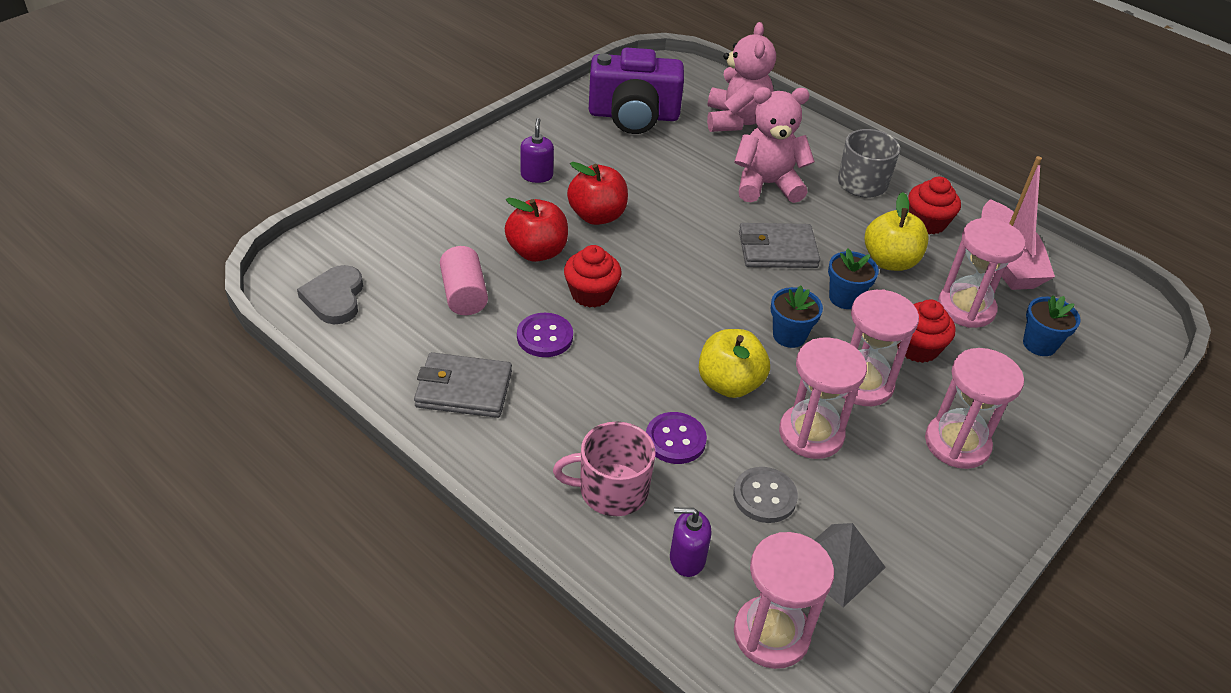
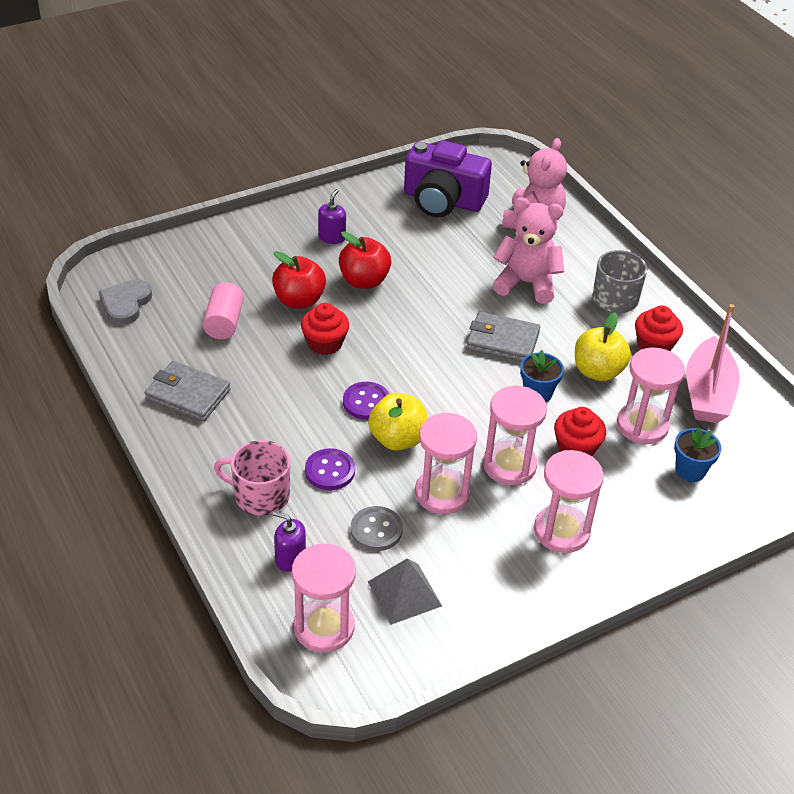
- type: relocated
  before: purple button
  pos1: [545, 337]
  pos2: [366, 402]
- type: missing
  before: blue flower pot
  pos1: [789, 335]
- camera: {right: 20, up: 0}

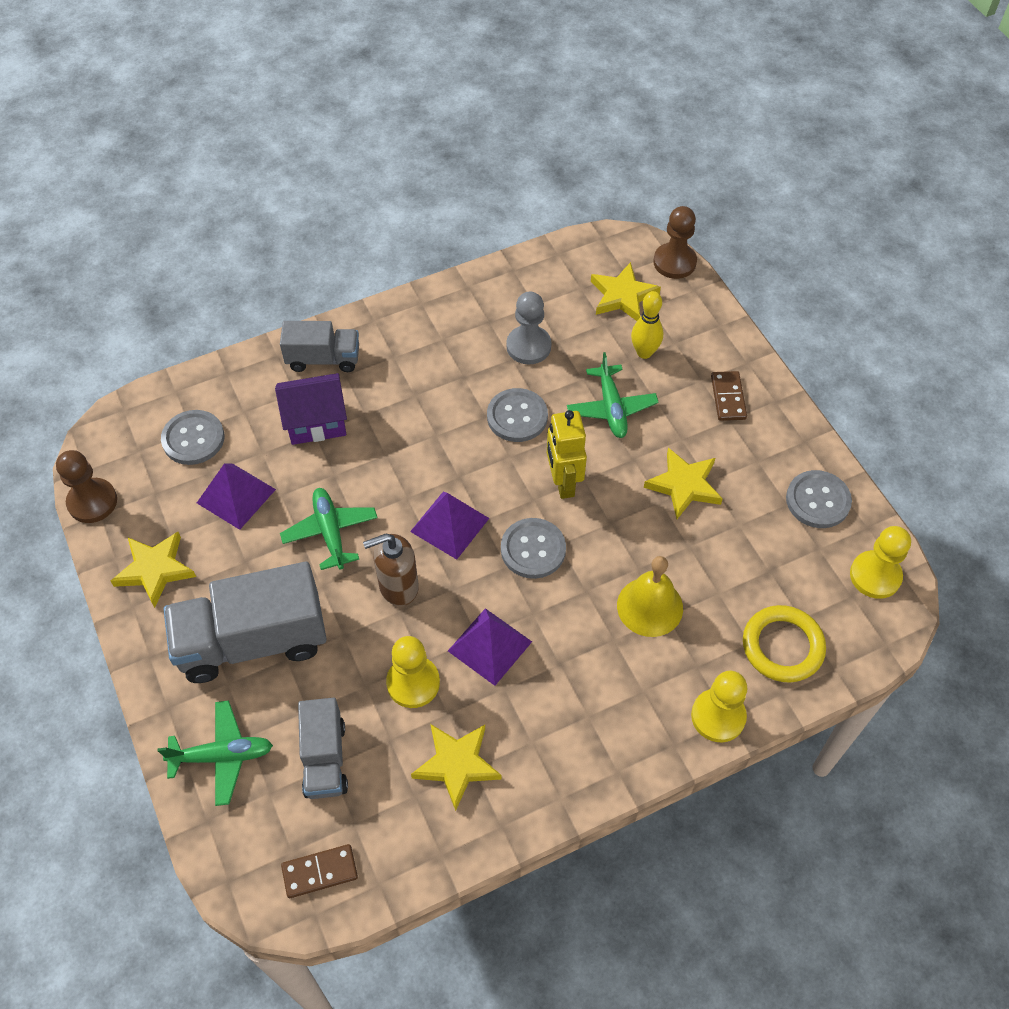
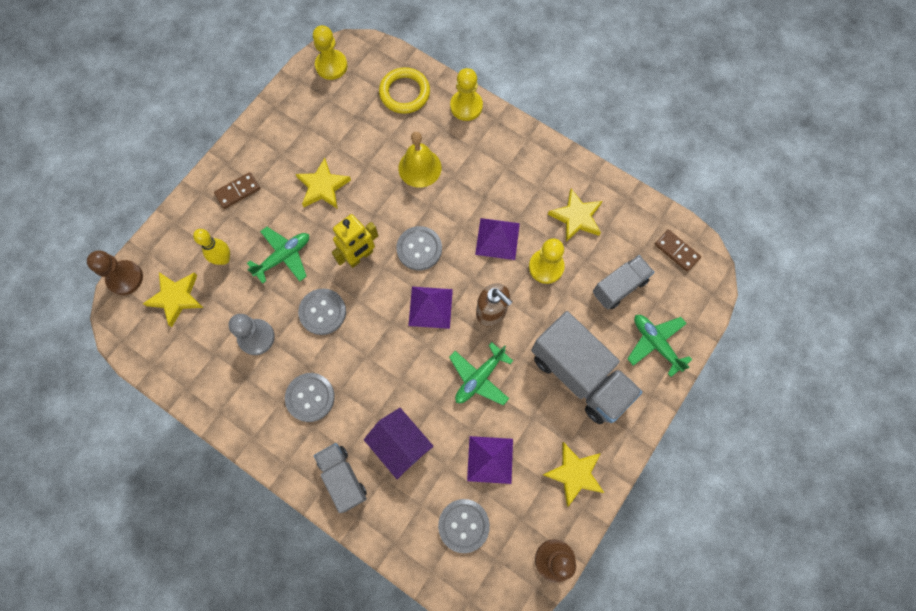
- type: relocated
  before: grey button
  pos1: [818, 500]
  pos2: [310, 397]
- camera: {right: -120, up: 15}

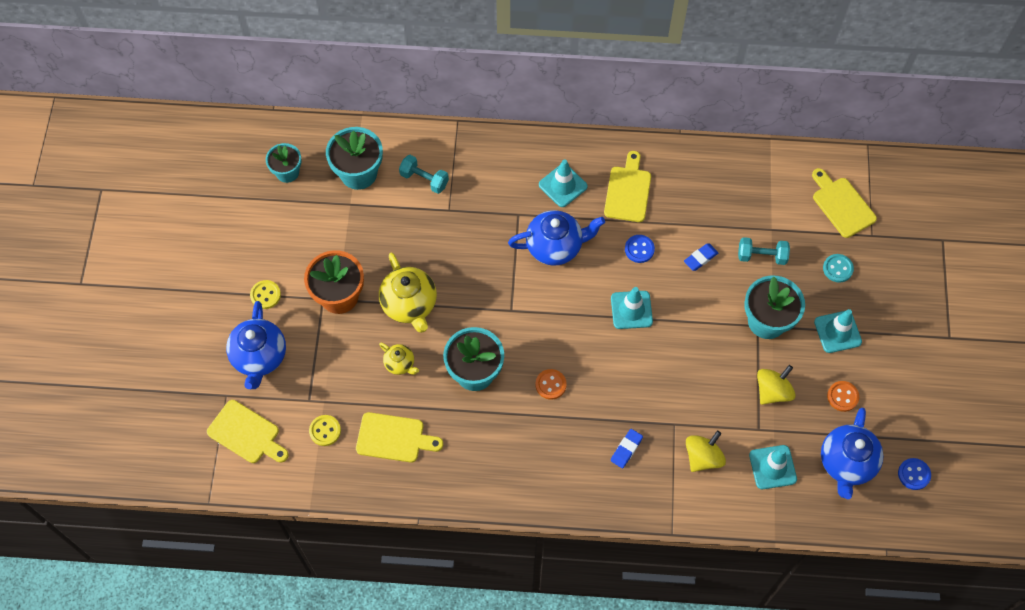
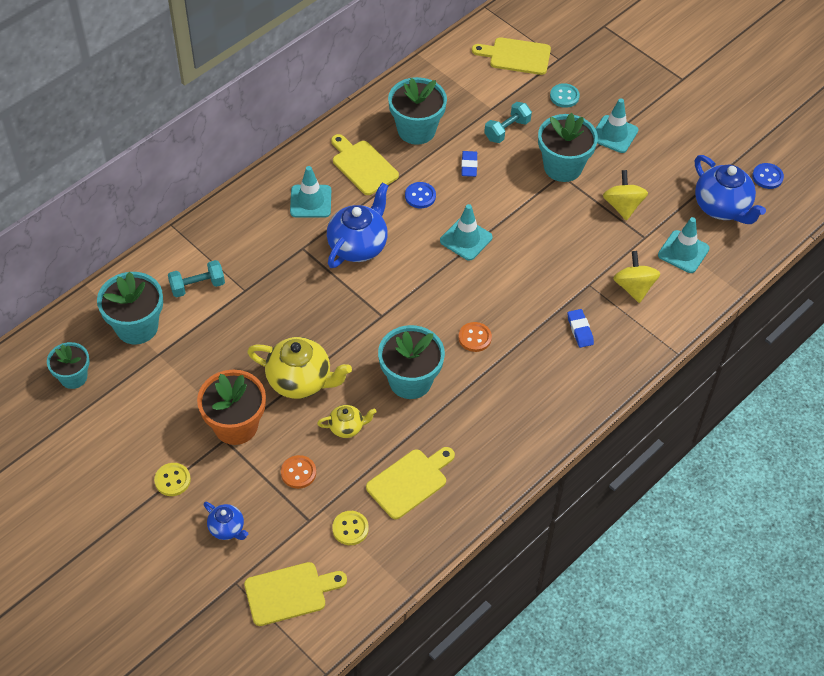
- type: size
  before: blue teapot
  pos1: [259, 357]
  pos2: [227, 528]
  scale: 0.53
- type: relocated
  before: orange button
  pos1: [842, 396]
  pos2: [298, 473]
- type: appeared
  after: turquoise flower pot
  pos2: [416, 130]
- camera: {right: -50, up: -10}

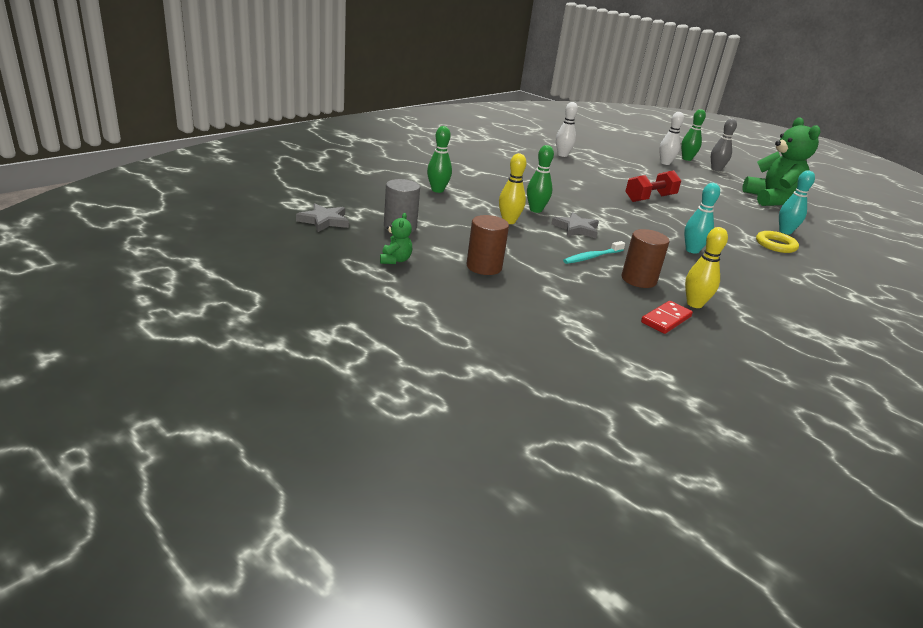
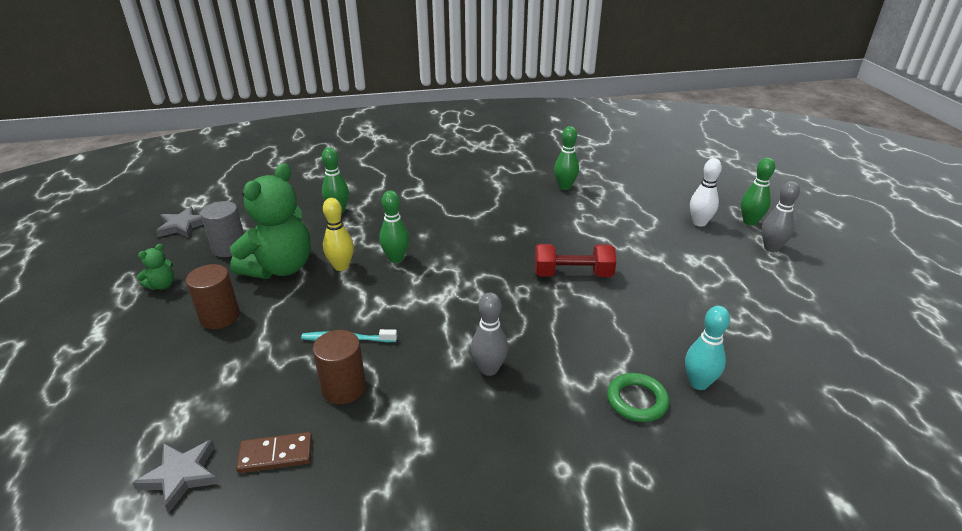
- type: relocated
  before: grey star
  pos1: [576, 229]
  pos2: [181, 475]
- type: relocated
  before: green teddy bear
  pos1: [771, 200]
  pos2: [280, 268]
- type: colour
  before: red domino
  after: brown domino
  pos1: [666, 319]
  pos2: [276, 455]
- type: colour
  before: turquoise bowling pin
  after: grey bowling pin
  pos1: [692, 250]
  pos2: [489, 369]
- type: colour
  before: white bowling pin
  after: green bowling pin
  pos1: [562, 155]
  pos2: [564, 187]
- type: colour
  before: yellow ring
  after: green ring
  pos1: [775, 245]
  pos2: [637, 400]
- type: missing
  before: yellow bowling pin
  pos1: [694, 304]
- camera: {right: 40, up: 5}

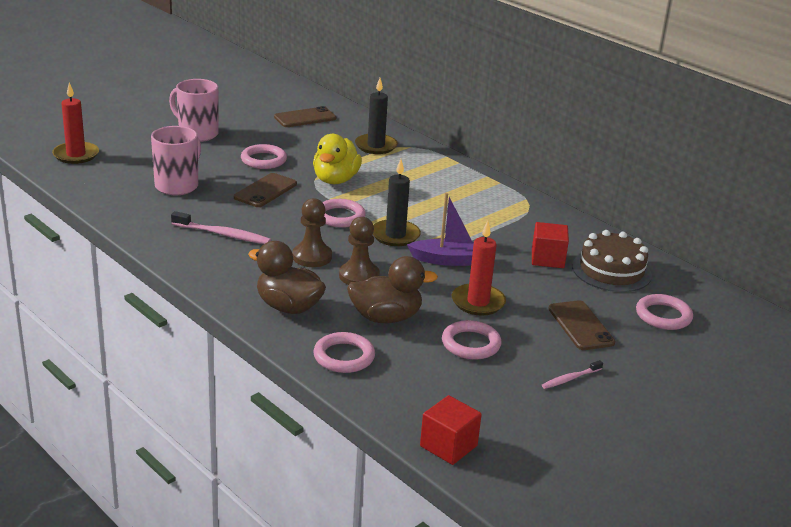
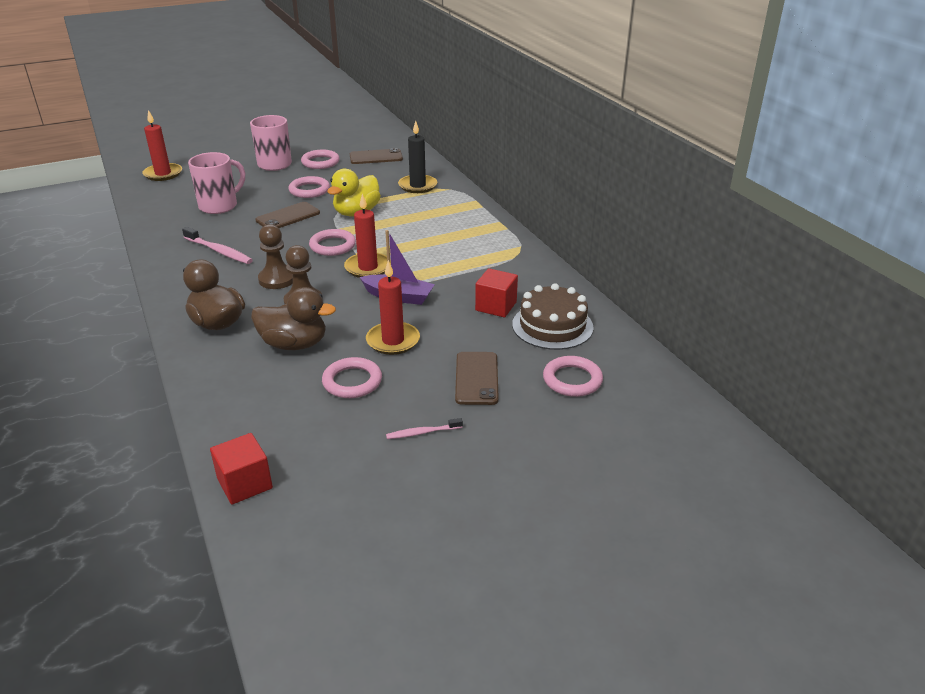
- type: relocated
  before: pink ring
  pos1: [344, 356]
  pos2: [320, 162]
- type: colour
  before: black candle
  after: red candle
  pos1: [395, 235]
  pos2: [368, 268]
- camera: {right: 20, up: 5}

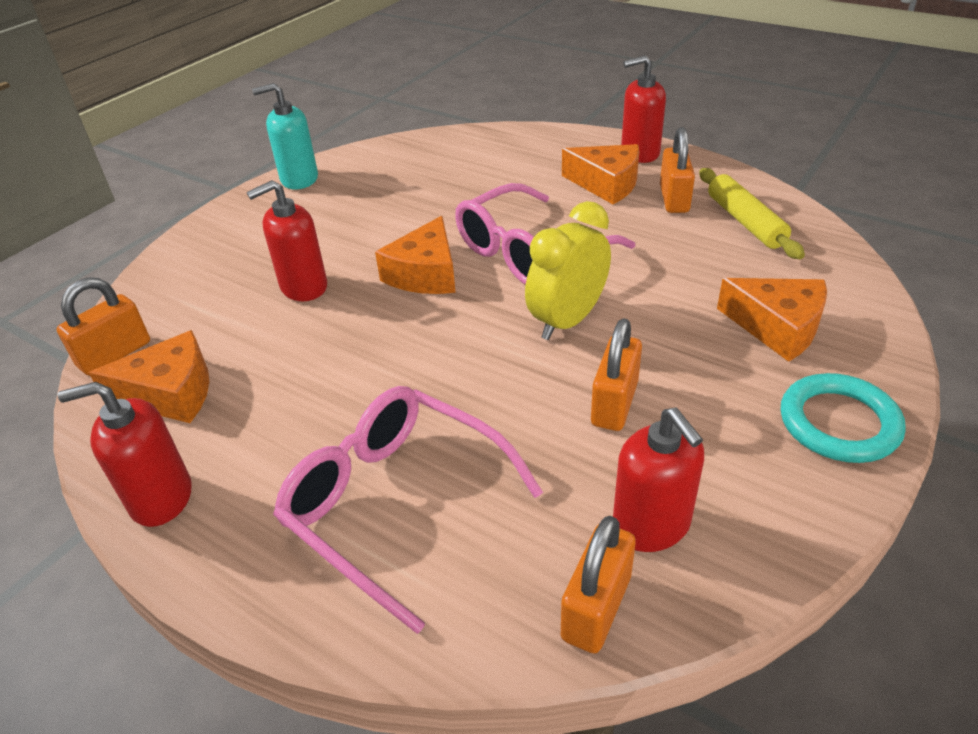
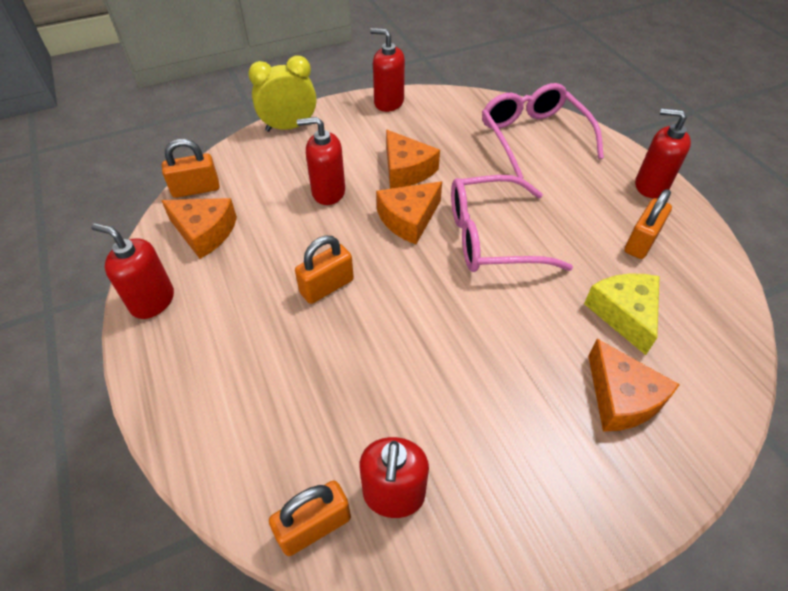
- type: relocated
  before: yellow clock
  pos1: [567, 321]
  pos2: [289, 127]
- type: relocated
  before: orange padlock
  pos1: [614, 403]
  pos2: [327, 286]
- type: colour
  before: turquoise soap dispenser
  after: red soap dispenser
  pos1: [299, 179]
  pos2: [388, 102]
- type: relocated
  before: orange cheese
  pos1: [606, 184]
  pos2: [406, 170]
- type: relocated
  before: pink glasses
  pos1: [395, 504]
  pos2: [533, 137]
- type: appeared
  after: yellow cheese
  pos2: [624, 314]
- type: missing
  before: yellow rolling pin
  pos1: [745, 222]
- type: missing
  before: turquoise ring
  pos1: [839, 423]
- camera: {right: 30, up: 10}

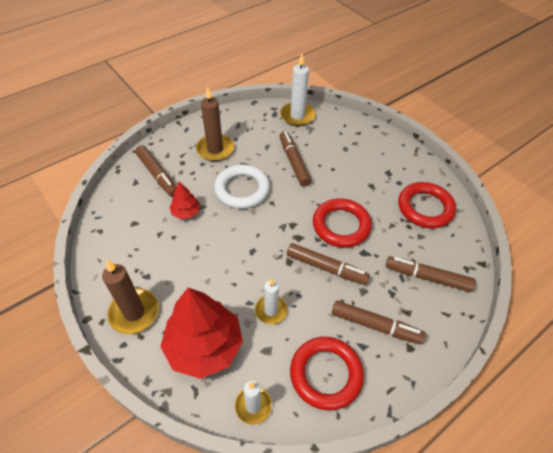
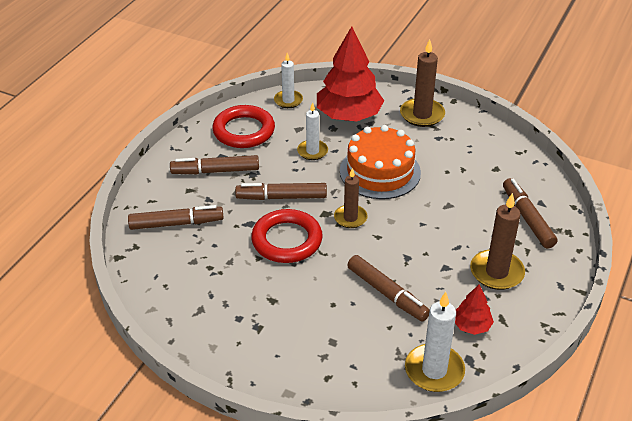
- type: appeared
  after: brown candle
  pos2: [350, 218]
- type: appeared
  after: orange cake
  pos2: [380, 172]
- type: relocated
  before: red tree
  pos1: [186, 212]
  pos2: [471, 325]
- type: spun
  before: brown marker
  pos1: [157, 175]
  pos2: [527, 218]
  turn: 45
- type: missing
  before: white ring
  pos1: [242, 189]
- type: missing
  before: red ring
  pos1: [425, 208]
- camera: {right: 155, up: -10}

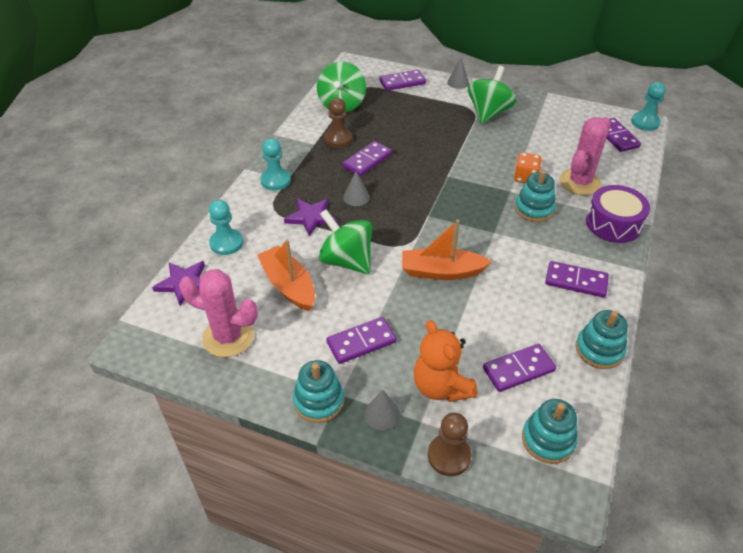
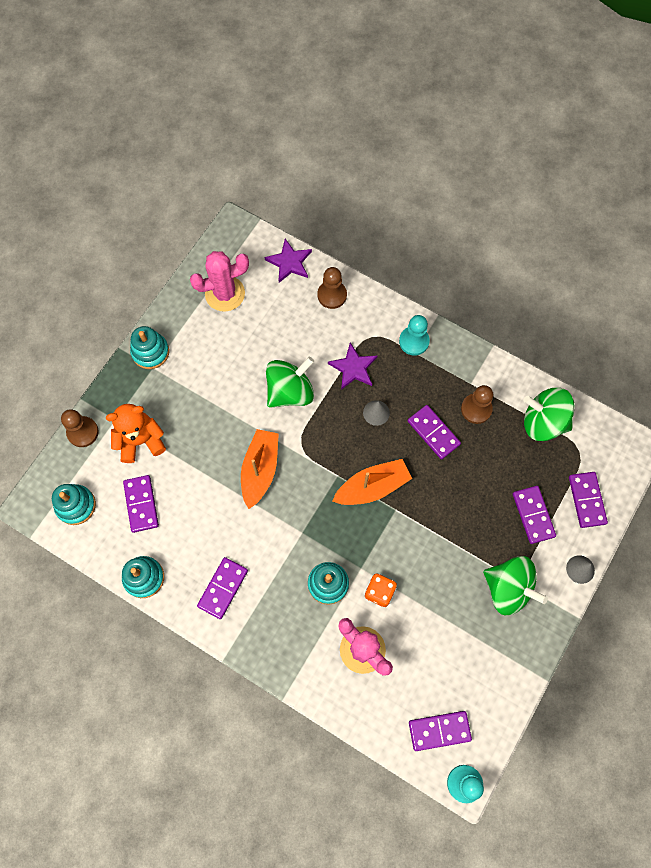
- type: spun
  before: pink cactus
  pos1: [228, 337]
  pos2: [225, 294]
  turn: 45
- type: colour
  before: turquoise pawn
  after: brown pawn
  pos1: [226, 243]
  pos2: [332, 295]
- type: relocated
  before: orange boat
  pos1: [288, 285]
  pos2: [372, 487]
- type: relocated
  before: purple domino
  pos1: [361, 342]
  pos2: [533, 515]
- type: missing
  before: grey cone
  pos1: [382, 414]
- type: missing
  before: purple drum
  pos1: [613, 224]
- camera: {right: 100, up: 25}

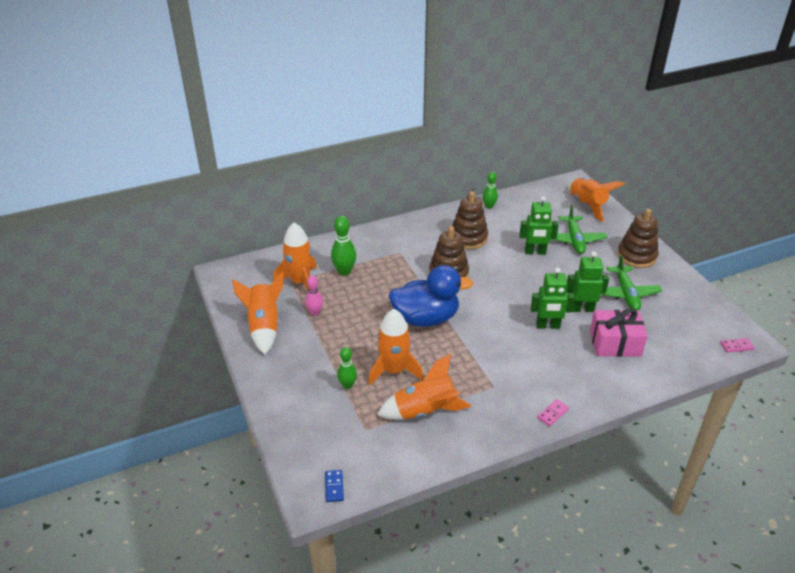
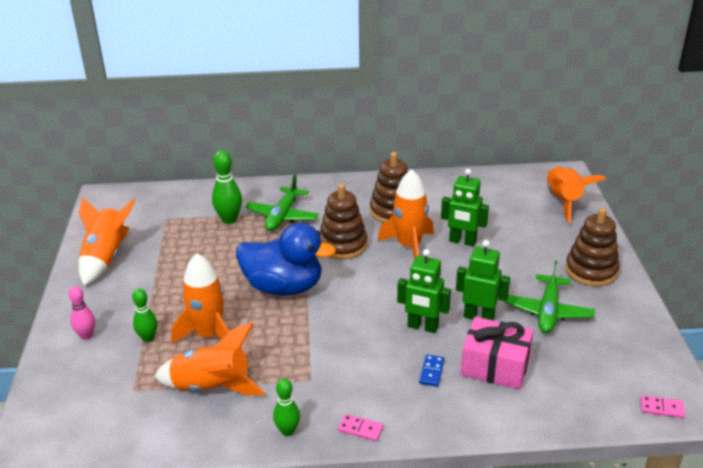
- type: relocated
  before: pink bowling pin
  pos1: [315, 312]
  pos2: [86, 335]
- type: relocated
  before: green plane
  pos1: [574, 240]
  pos2: [282, 216]
- type: relocated
  before: green bowling pin
  pos1: [489, 206]
  pos2: [287, 431]
- type: spun
  before: pink domino
  pos1: [553, 413]
  pos2: [360, 429]
  turn: 45
- type: relocated
  before: orange rocket
  pos1: [300, 282]
  pos2: [409, 246]
- type: relocated
  before: blue domino
  pos1: [334, 487]
  pos2: [431, 372]
- camera: {right: 20, up: -5}

